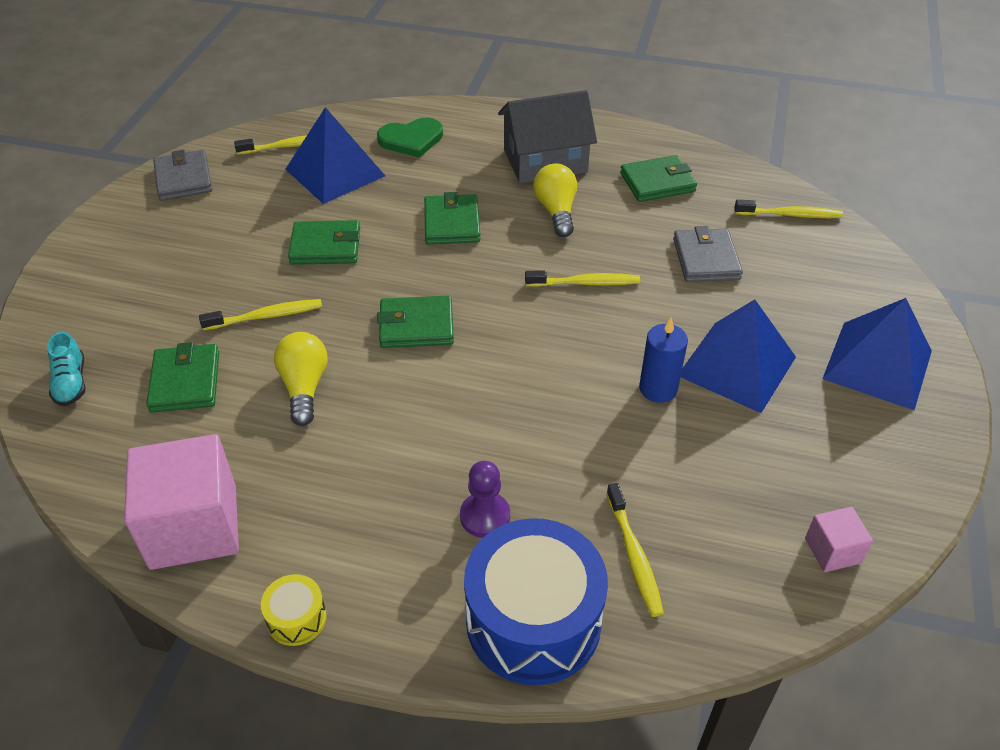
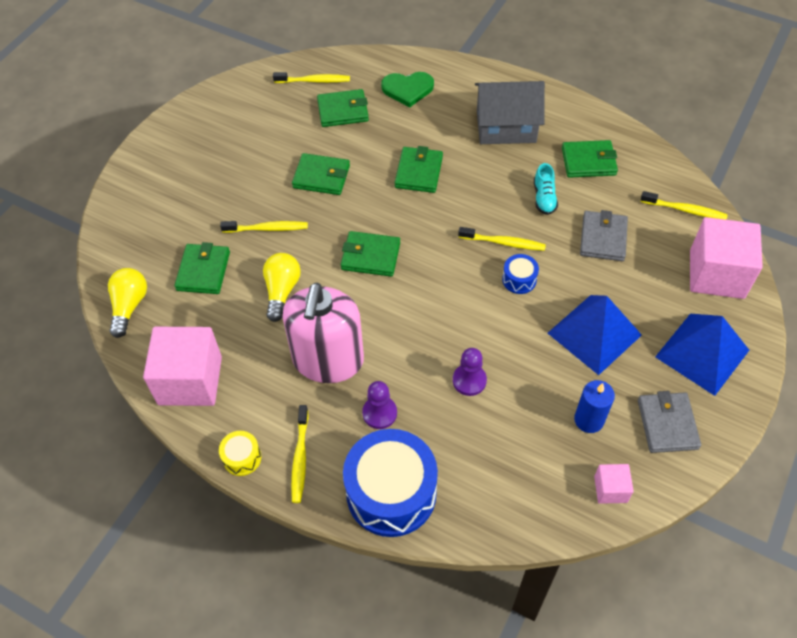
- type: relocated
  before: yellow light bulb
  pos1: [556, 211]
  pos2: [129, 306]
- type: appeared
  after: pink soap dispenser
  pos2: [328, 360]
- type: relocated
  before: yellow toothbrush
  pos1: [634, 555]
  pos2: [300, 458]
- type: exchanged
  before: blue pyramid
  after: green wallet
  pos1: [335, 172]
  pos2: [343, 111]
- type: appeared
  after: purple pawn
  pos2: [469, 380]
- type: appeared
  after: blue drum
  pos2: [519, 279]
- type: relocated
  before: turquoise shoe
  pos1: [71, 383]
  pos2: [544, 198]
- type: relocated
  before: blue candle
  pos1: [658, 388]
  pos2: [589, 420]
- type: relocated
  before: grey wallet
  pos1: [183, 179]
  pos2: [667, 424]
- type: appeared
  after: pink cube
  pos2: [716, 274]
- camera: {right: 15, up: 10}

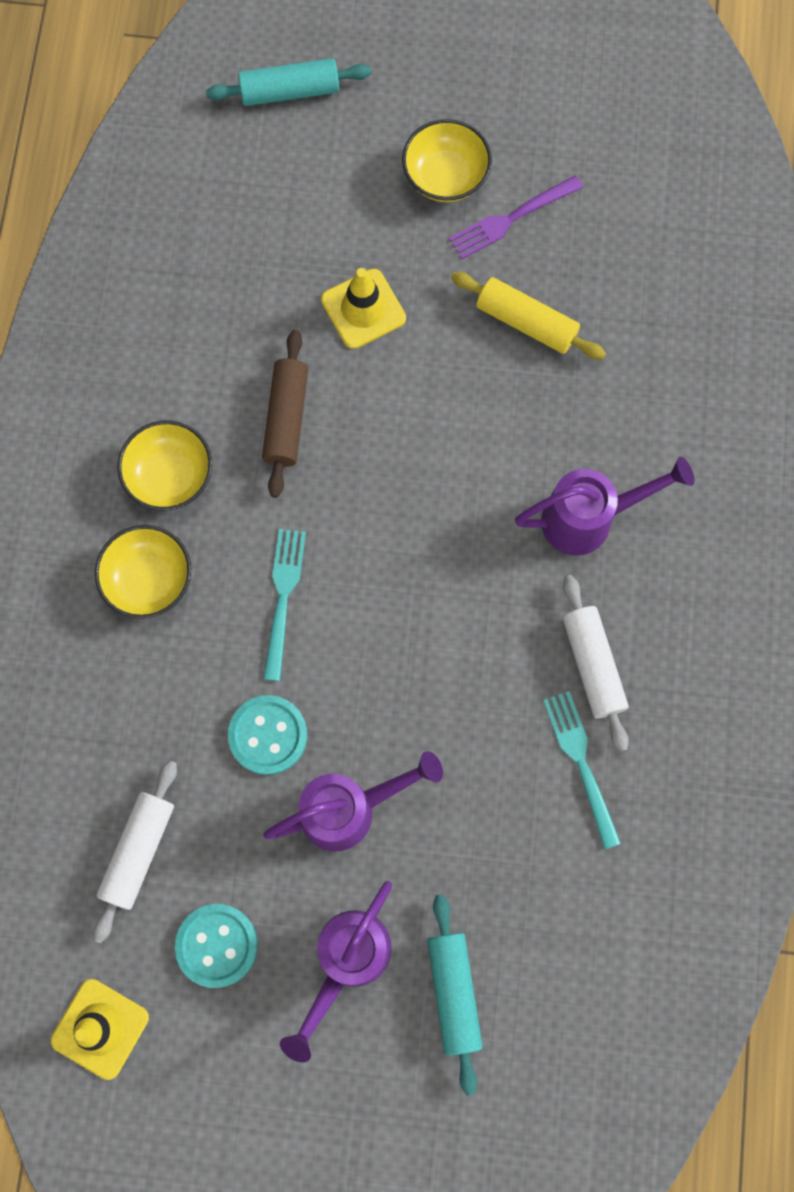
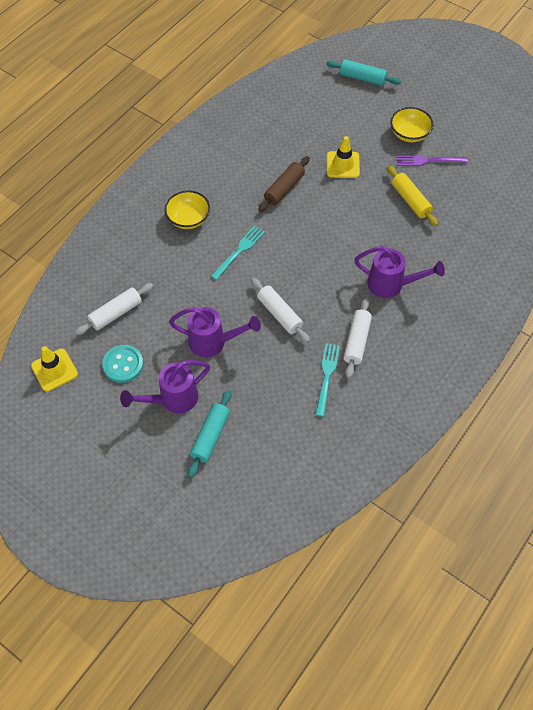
- type: appeared
  after: white rolling pin
  pos2: [279, 314]
- type: missing
  before: yellow bowl
  pos1: [170, 476]
- type: missing
  before: turquoise button
  pos1: [268, 735]
- camera: {right: 30, up: -15}

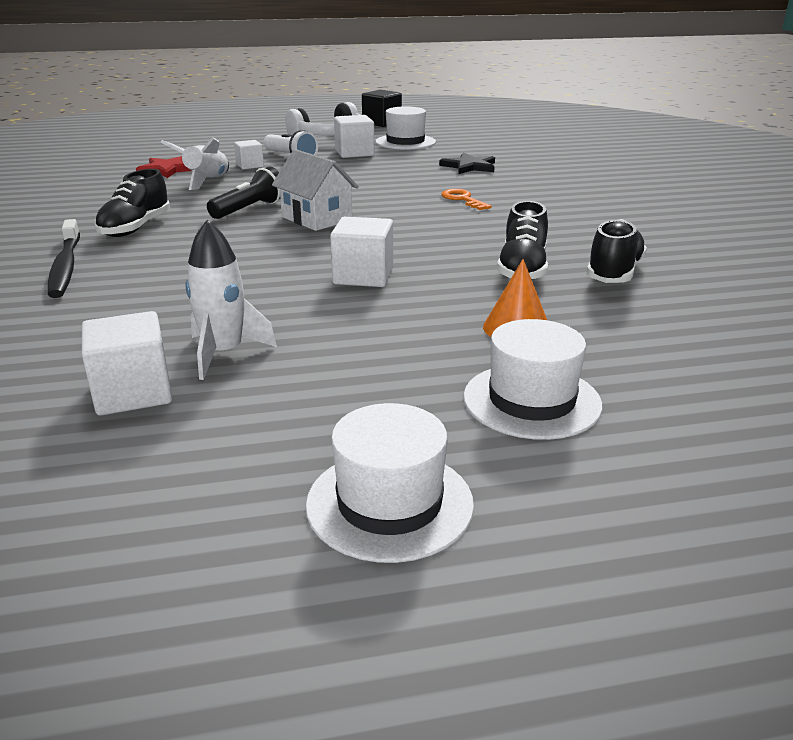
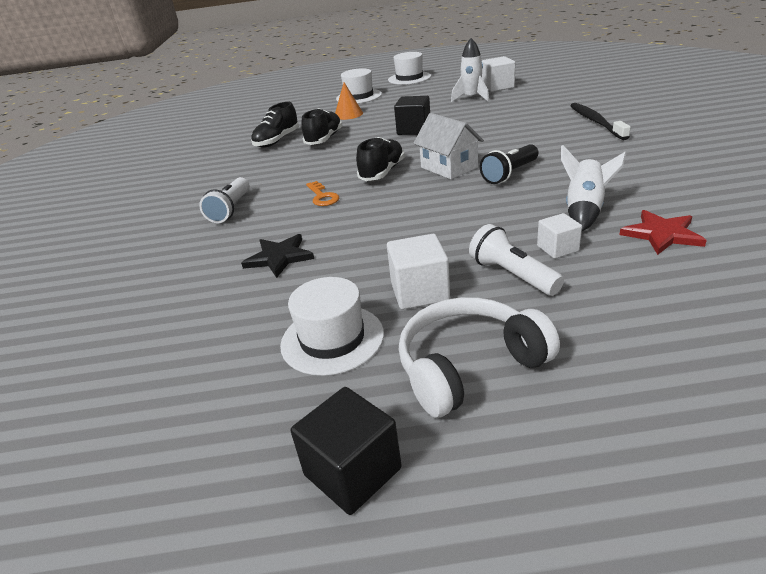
- type: appeared
  after: white flashlight
  pos2: [230, 209]
- type: relocated
  before: black shoe
  pos1: [135, 228]
  pos2: [382, 172]
- type: colour
  before: white cube
  after: black cube
  pos1: [363, 276]
  pos2: [414, 130]
- camera: {right: -170, up: 5}

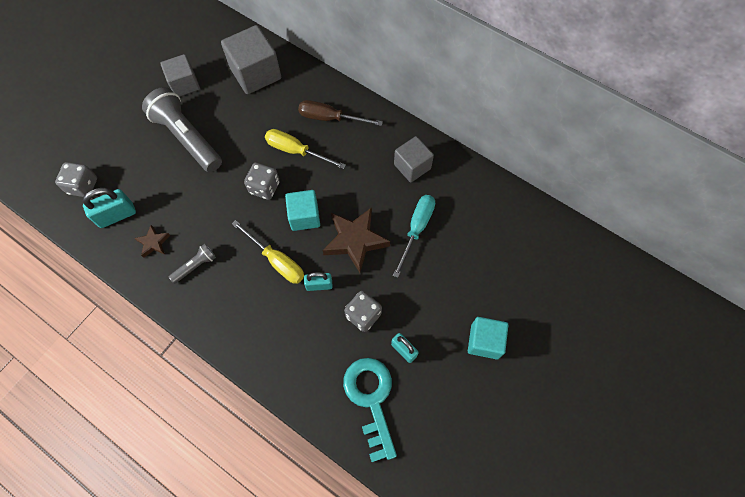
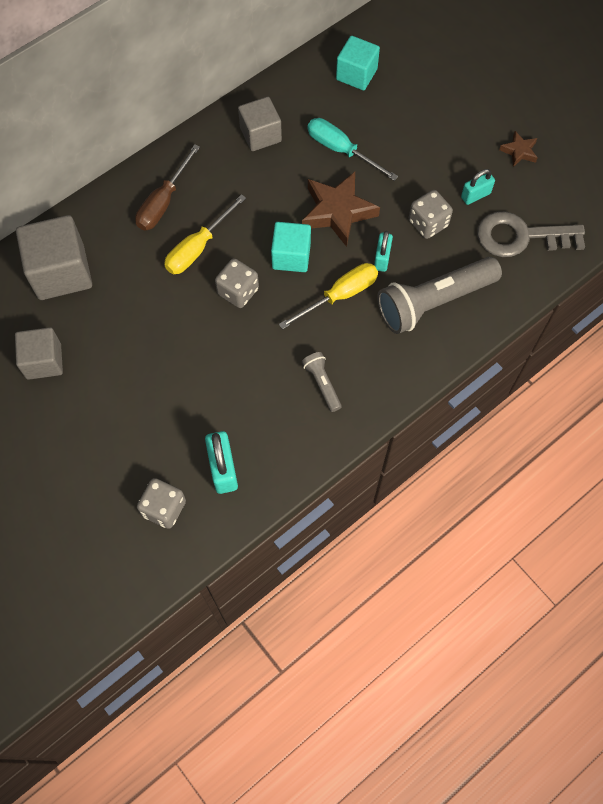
- type: relocated
  before: turquoise cube
  pos1: [484, 341]
  pos2: [356, 74]
- type: relocated
  before: grey flashlight
  pos1: [187, 138]
  pos2: [433, 302]
- type: colour
  before: turquoise key
  after: grey key
  pos1: [371, 399]
  pos2: [521, 236]
- type: relocated
  before: brown star
  pos1: [153, 243]
  pos2: [519, 151]
- camera: {right: -75, up: 0}

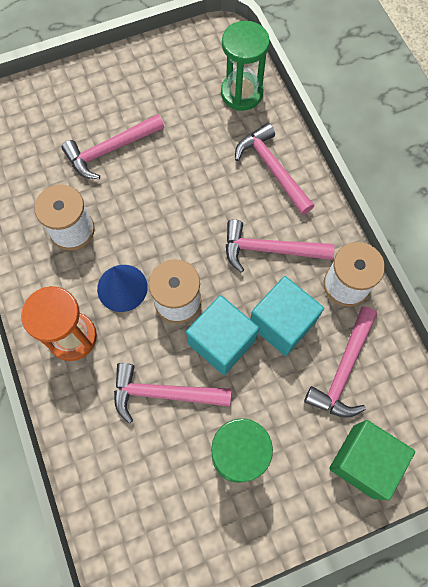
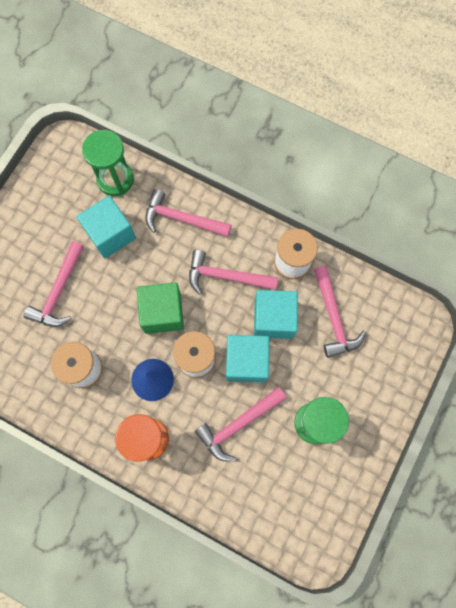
- type: appeared
  after: turquoise cube
  pos2: [110, 234]
- type: relocated
  before: green cube
  pos1: [363, 461]
  pos2: [163, 313]
- type: spun
  before: pink hammer
  pos1: [270, 249]
  pos2: [226, 276]
  turn: 45
- camera: {right: -40, up: 5}

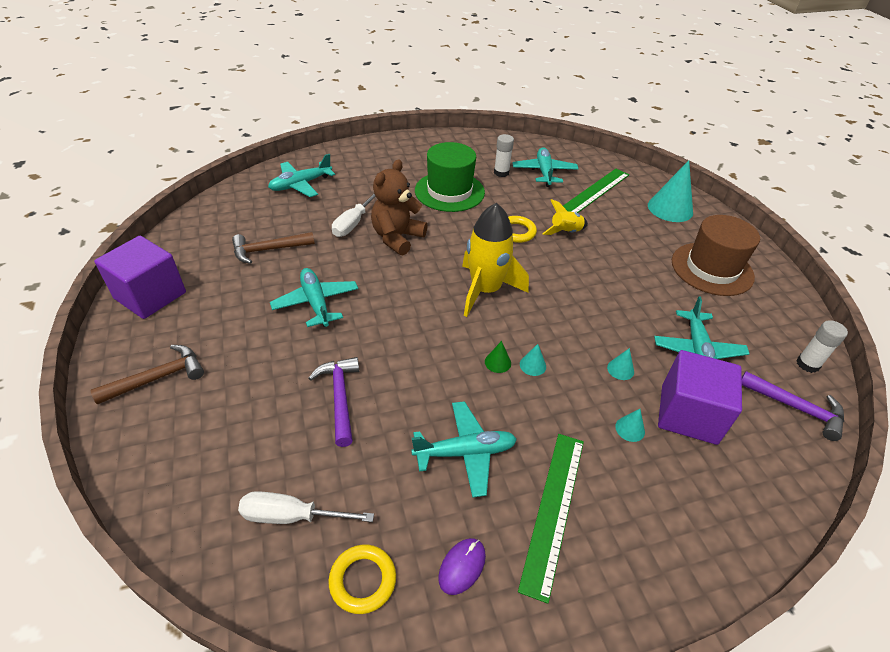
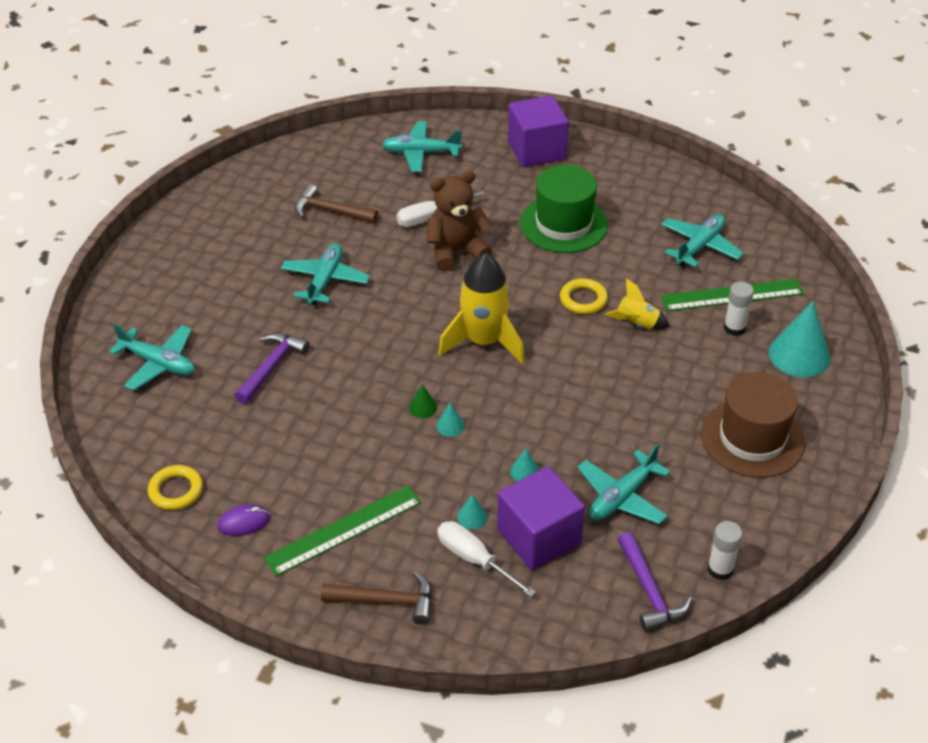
- type: relocated
  before: turquoise plane
  pos1: [465, 452]
  pos2: [158, 363]
- type: relocated
  before: brown hammer
  pos1: [158, 377]
  pos2: [386, 601]
- type: relocated
  before: white screwdriver
  pos1: [292, 516]
  pos2: [475, 559]
- type: relocated
  before: purple cube
  pos1: [150, 295]
  pos2: [536, 150]
- type: relocated
  before: white glue stick
  pos1: [501, 173]
  pos2: [734, 328]
- camera: {right: 40, up: 0}

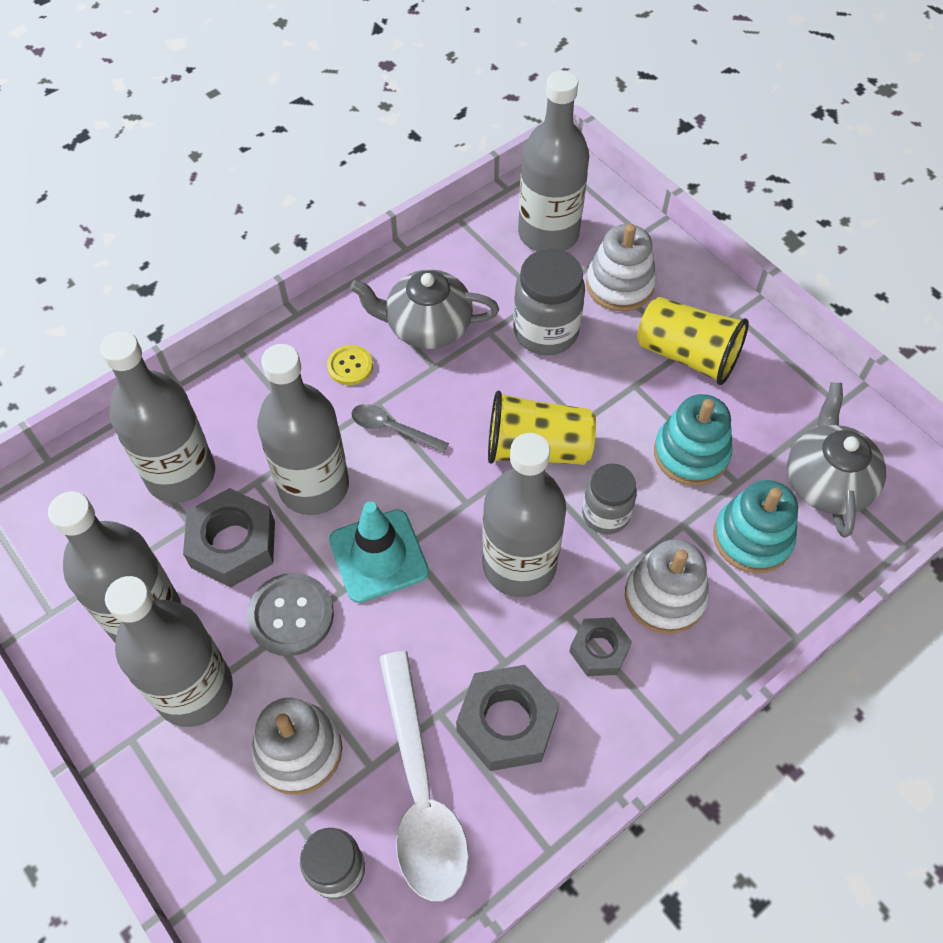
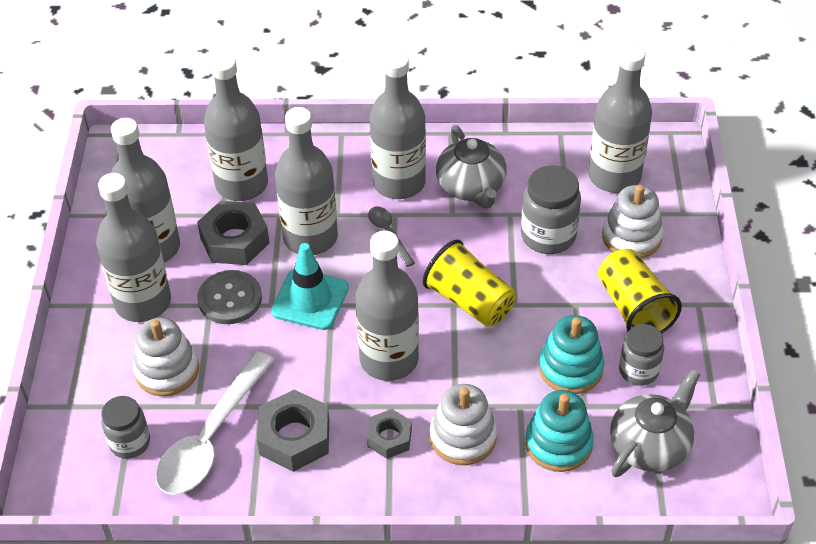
- type: exchanged
  before: yellow button
  after: grey bottle
  pos1: [350, 366]
  pos2: [399, 182]
- type: spun
  before: grey teapot
  pos1: [427, 326]
  pos2: [471, 187]
  turn: -150
- type: relocated
  before: grey jar
  pos1: [605, 514]
  pos2: [638, 371]
- camera: {right: 40, up: -10}

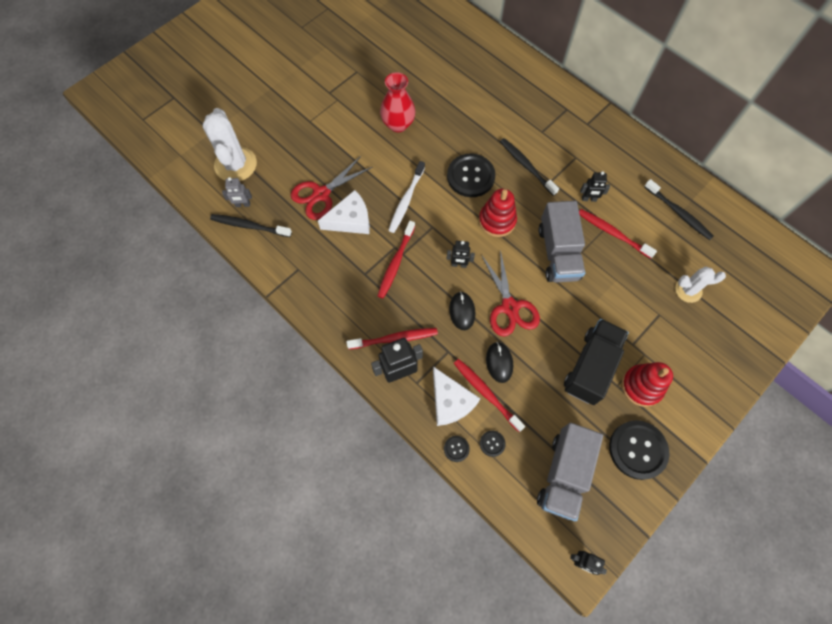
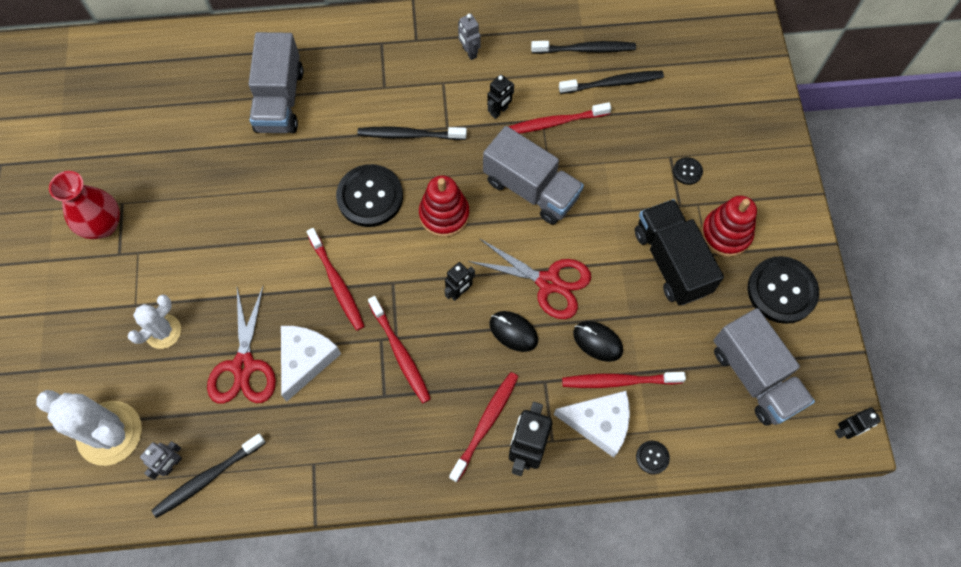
- type: relocated
  before: red vase
  pos1: [398, 124]
  pos2: [103, 225]
- type: relocated
  before: white cactus
  pos1: [688, 290]
  pos2: [163, 331]
- type: appeared
  after: grey truck
  pos2: [279, 100]
- type: colour
  before: white toothbrush
  after: red toothbrush
  pos1: [406, 201]
  pos2: [337, 283]
- type: appeared
  after: grey robot
  pos2: [469, 52]
- type: appeared
  after: black toothbrush
  pos2: [613, 83]
- type: relocated
  before: black button
  pos1: [492, 443]
  pos2: [687, 171]
- camera: {right: -50, up: 0}

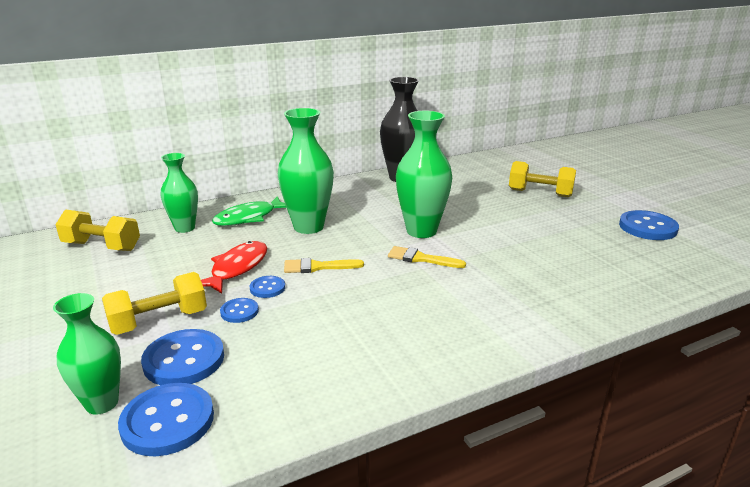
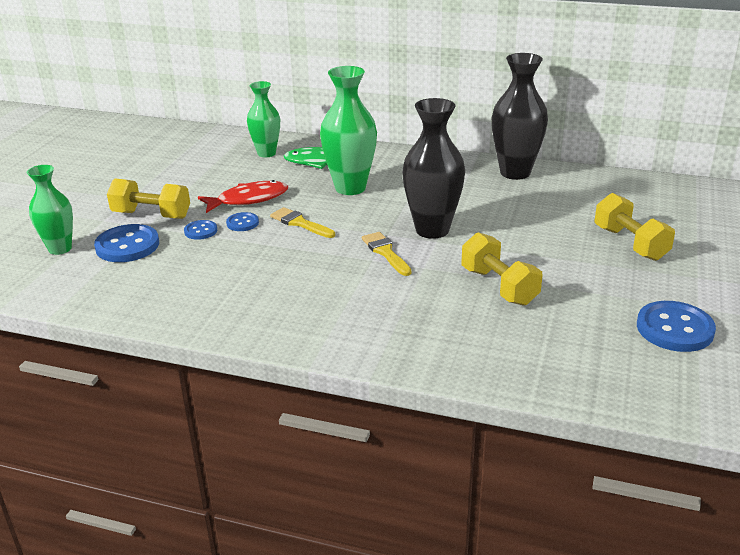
- type: colour
  before: green vase
  after: black vase
  pos1: [421, 231]
  pos2: [432, 230]
- type: relocated
  before: yellow dumbbell
  pos1: [102, 246]
  pos2: [499, 286]
- type: missing
  before: blue button
  pos1: [167, 421]
- camera: {right: 45, up: 5}

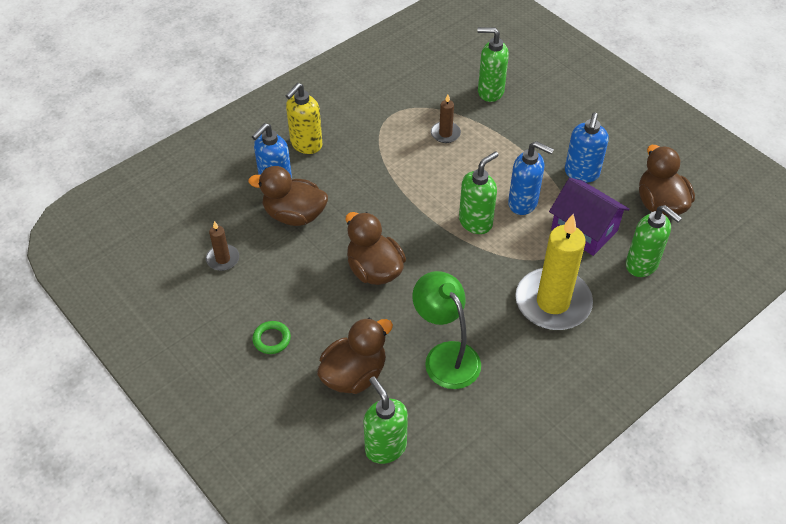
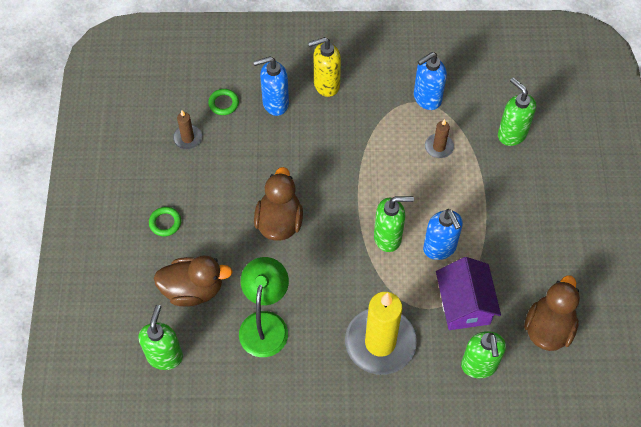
- type: appeared
  after: green ring
  pos2: [223, 103]
- type: relocated
  before: blue soap dispenser
  pos1: [581, 173]
  pos2: [426, 98]
- type: missing
  before: brown duck
  pos1: [294, 215]
- camera: {right: 40, up: 10}

